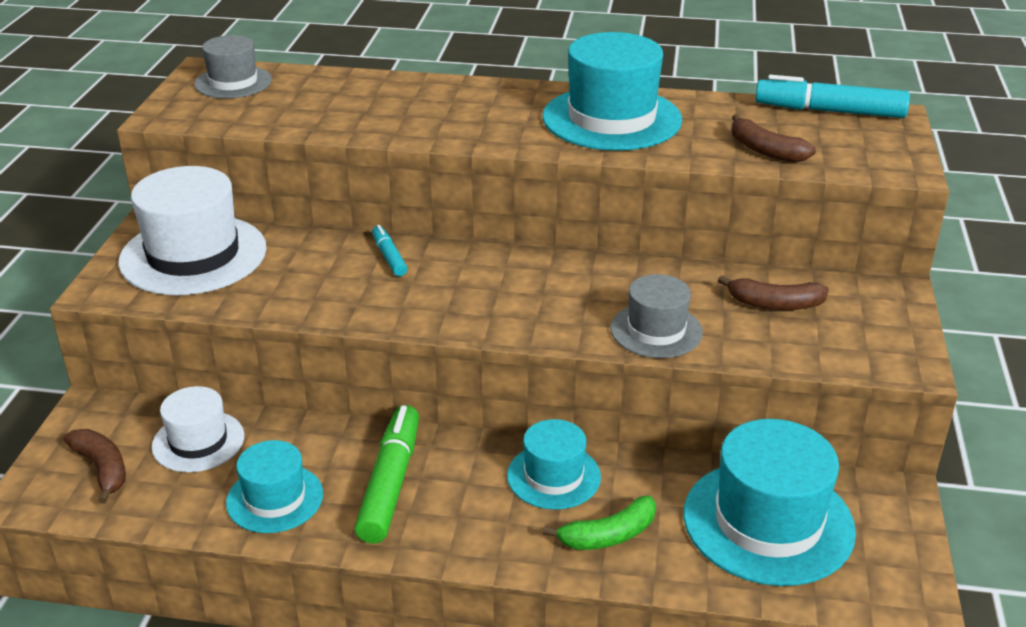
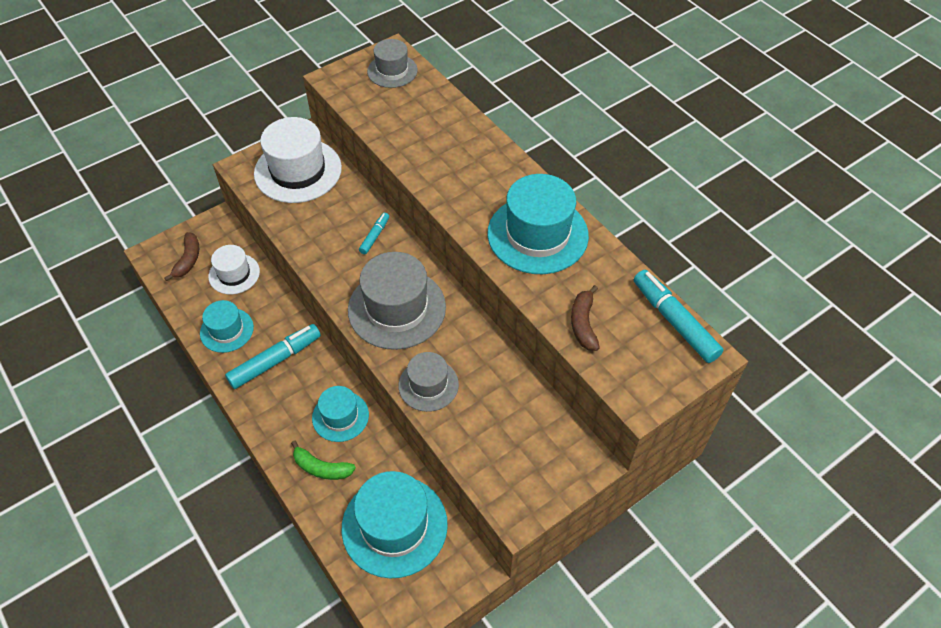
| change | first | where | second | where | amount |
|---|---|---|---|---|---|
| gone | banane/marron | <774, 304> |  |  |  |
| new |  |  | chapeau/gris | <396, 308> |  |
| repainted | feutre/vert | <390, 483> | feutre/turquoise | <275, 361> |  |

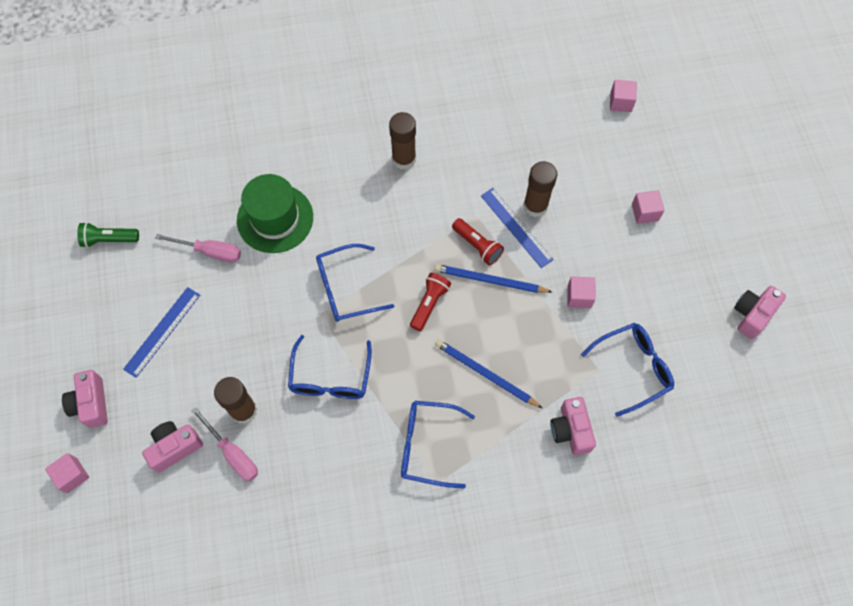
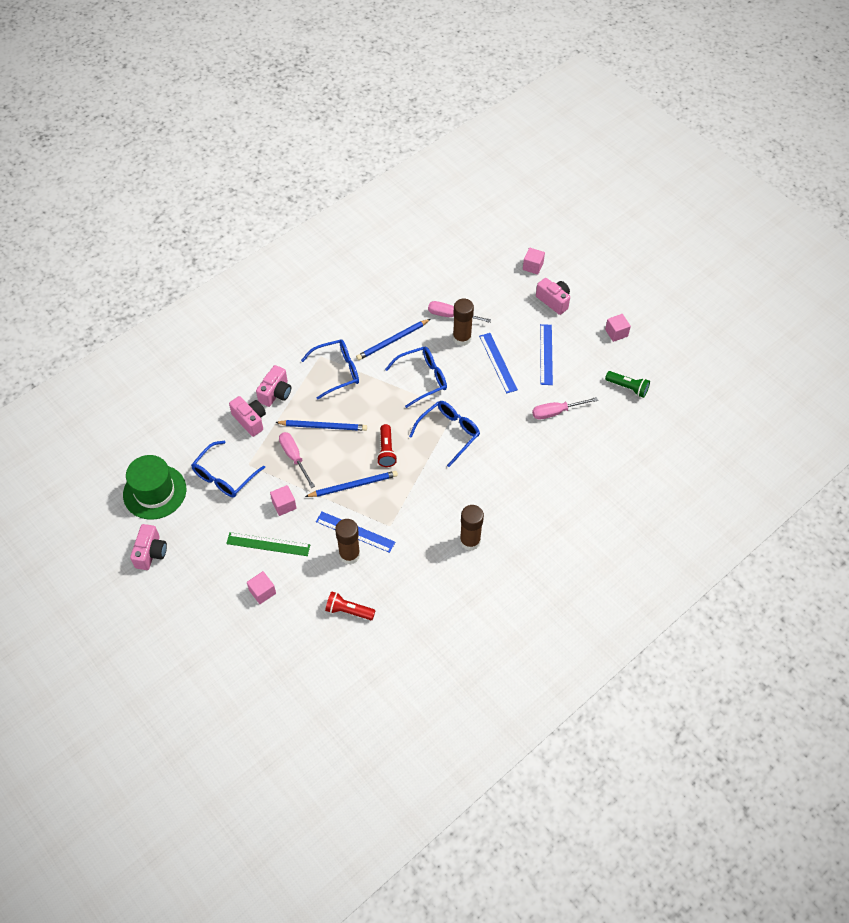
| change | first | where | second | where | amount |
|---|---|---|---|---|---|
| new |  |  | règle/vert | <268, 544> |  |
| new |  |  | tournevis/rose | <294, 457> |  |
| new |  |  | crayon/bleu | <392, 341> |  |
| new |  |  | règle/bleu | <498, 362> |  |
| shifted | appareil photo/rose | <175, 448> |  | <276, 393> |  |
| shifted | chapeau/vert | <275, 218> |  | <154, 492> |  |
| shifted | lampe de poche/rouge | <477, 246> |  | <348, 611> |  |
| shifted | cube/rose | <620, 102> |  | <616, 333> |  |
| rotated | lampe de poche/vert | <109, 239> |  | <627, 387> | 60 degrees clockwise |
| rotated | lunettes/bleu | <330, 377> |  | <422, 379> | 90 degrees clockwise |

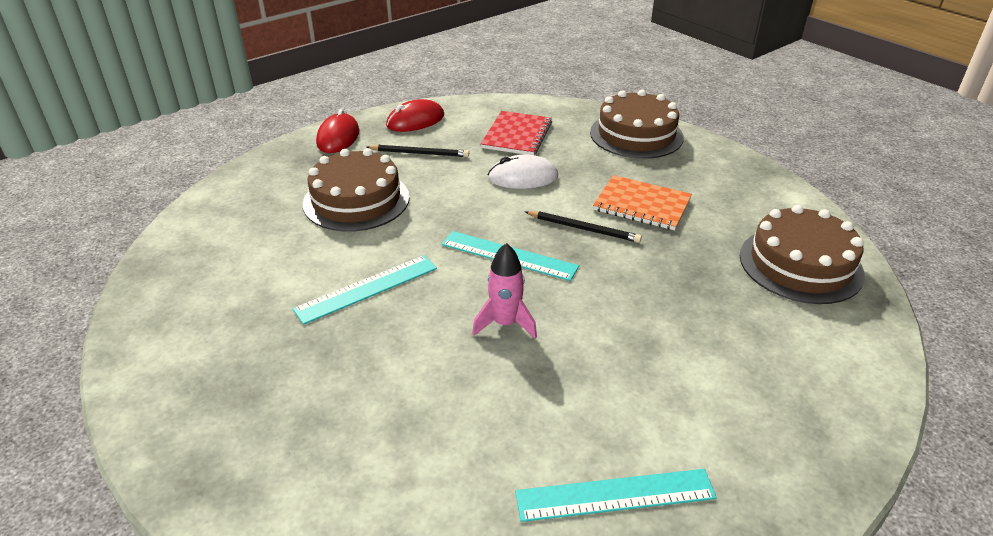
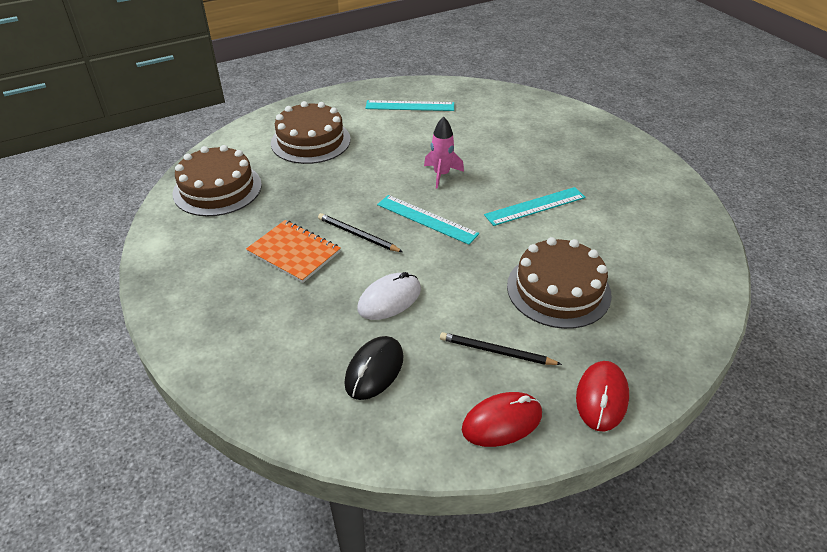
| change | first | where | second | where | amount |
|---|---|---|---|---|---|
| shifted | gâteau/marron | <636, 135> |  | <310, 141> |  |
| swapped | carnet/rouge | <517, 135> | souris/noir | <374, 370> |  |
| rotated | souris/blanc | <523, 177> |  | <389, 299> | 45 degrees counterclockwise |

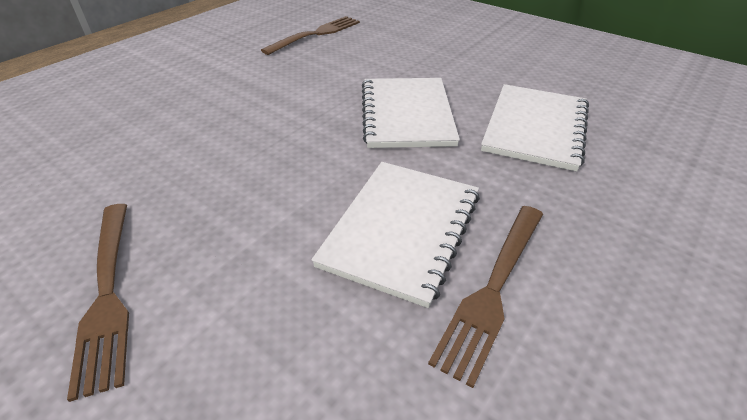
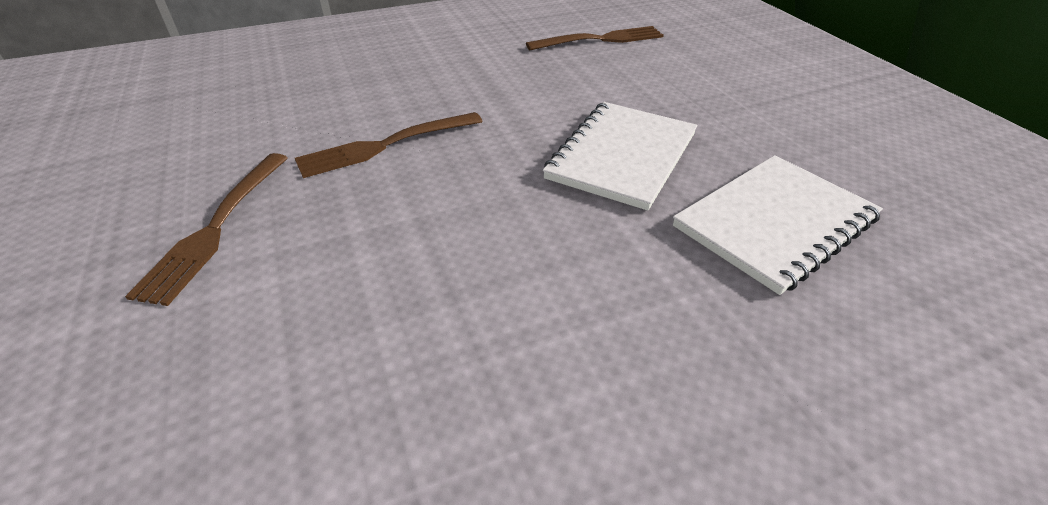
| change | first | where | second | where | amount |
|---|---|---|---|---|---|
| gone | carnet/blanc | <401, 229> |  |  |  |
| shifted | fourchette/marron | <493, 288> |  | <386, 145> |  |

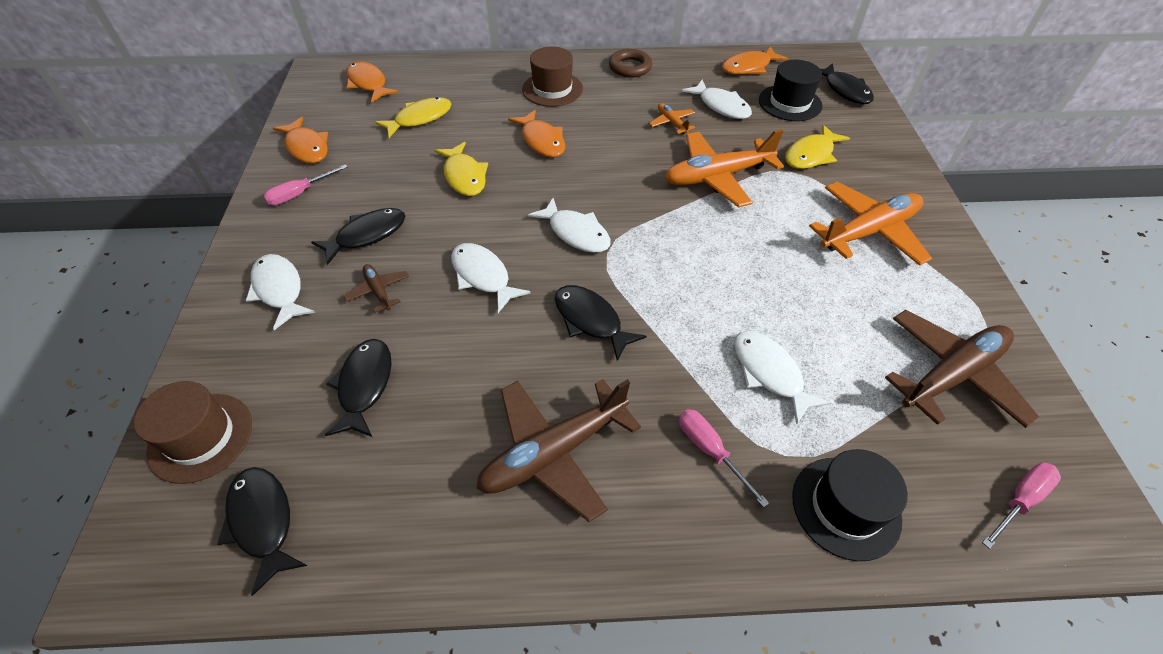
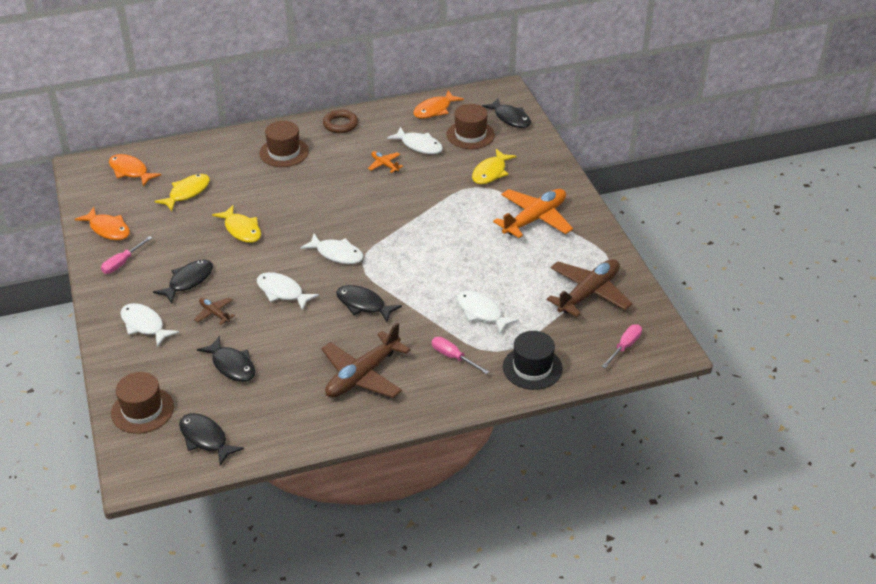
| change | first | where | second | where | amount |
|---|---|---|---|---|---|
| gone | poisson/orange | <542, 141> |  |  |  |
| gone | avion/orange | <717, 177> |  |  |  |
| repainted | chapeau/noir | <790, 103> | chapeau/marron | <470, 135> |  |
| rotated | poisson/noir | <364, 385> |  | <232, 365> | 150 degrees clockwise |

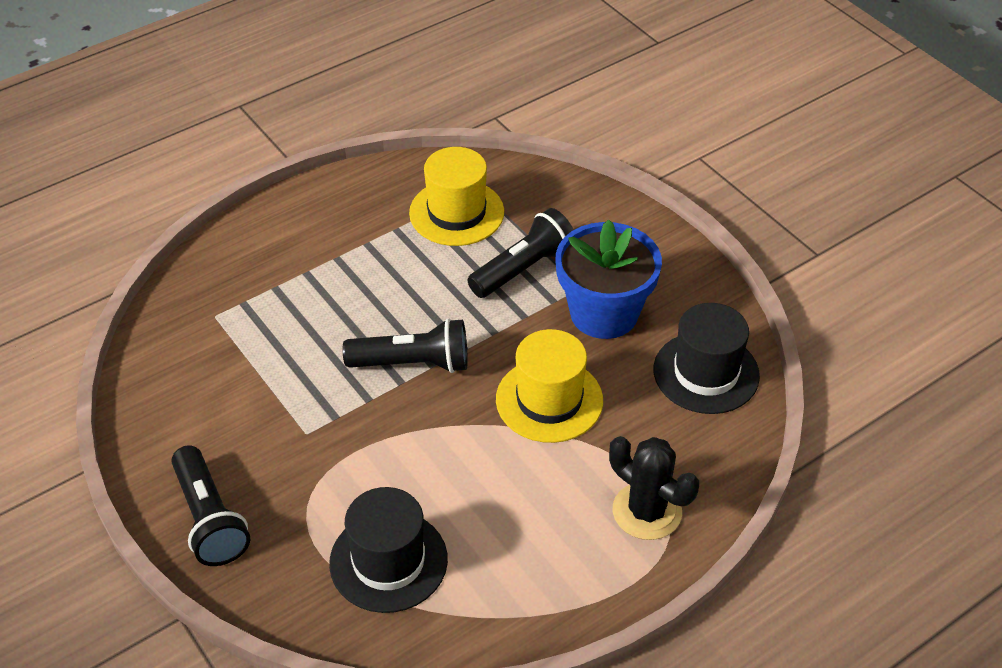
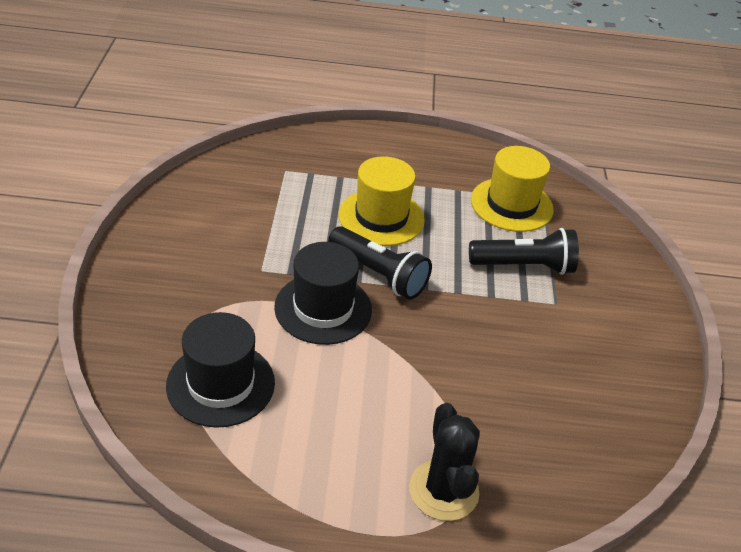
| change | first | where | second | where | amount |
|---|---|---|---|---|---|
| gone | lampe de poche/noir | <210, 519> |  |  |  |
| gone | pot de fleurs/bleu | <604, 313> |  |  |  |
| shifted | chapeau/jaune | <549, 400> |  | <381, 217> |  |
| shifted | chapeau/noir | <706, 373> |  | <323, 308> |  |

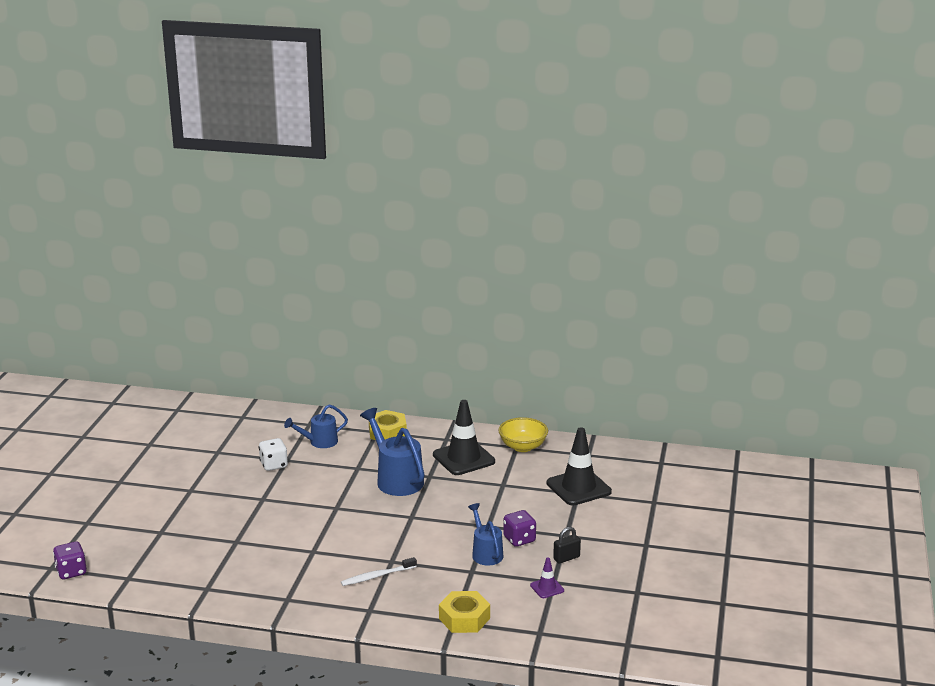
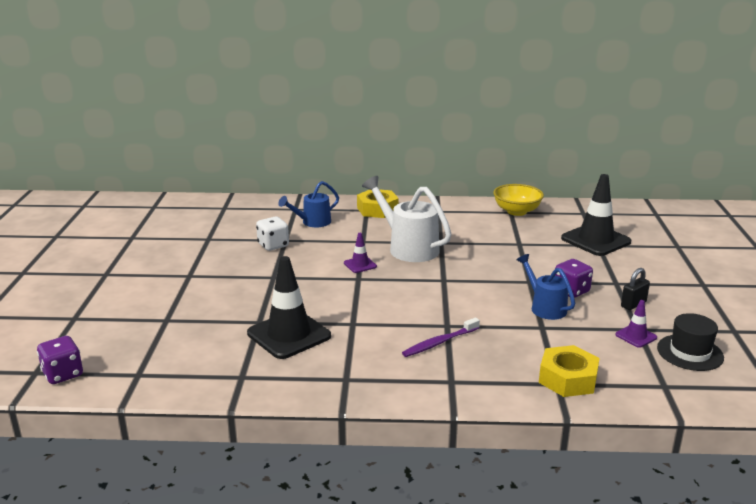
| change | first | where | second | where | amount |
|---|---|---|---|---|---|
| new |  |  | cône de chantier/violet | <360, 265> |  |
| new |  |  | chapeau/noir | <690, 352> |  |
| shifted | cône de chantier/noir | <463, 458> |  | <289, 335> |  |
| repainted | brosse à dents/blanc | <377, 576> | brosse à dents/violet | <439, 342> |  |
| repainted | arrosoir/bleu | <396, 479> | arrosoir/blanc | <408, 247> |  |

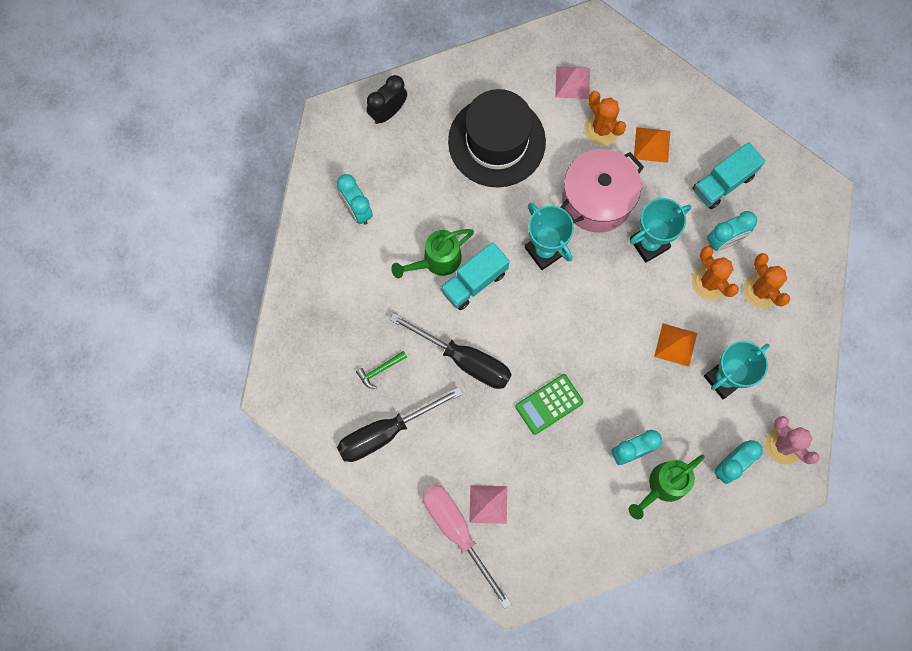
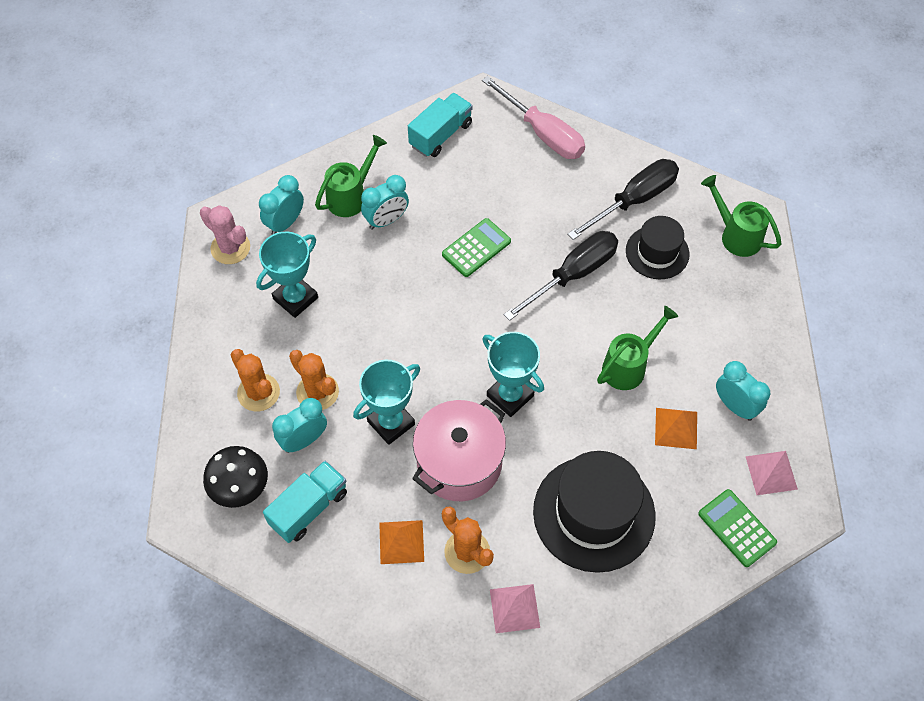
| change | first | where | second | where | amount |
|---|---|---|---|---|---|
| new |  |  | champignon/noir | <240, 488> |  |
| new |  |  | arrosoir/vert | <736, 235> |  |
| shifted | camion/turquoise | <474, 282> |  | <440, 135> |  |
| shifted | pyramide/rose | <488, 504> |  | <771, 472> |  |
| shifted | pyramide/orange | <675, 345> |  | <676, 428> |  |
| swapped | marteau/vert | <380, 370> | chapeau/noir | <657, 252> |  |
| swapped | réveil/noir | <388, 112> | calculatrice/vert | <737, 528> |  |
| rotated | tournevis/noir | <464, 359> |  | <573, 275> | 120 degrees clockwise |

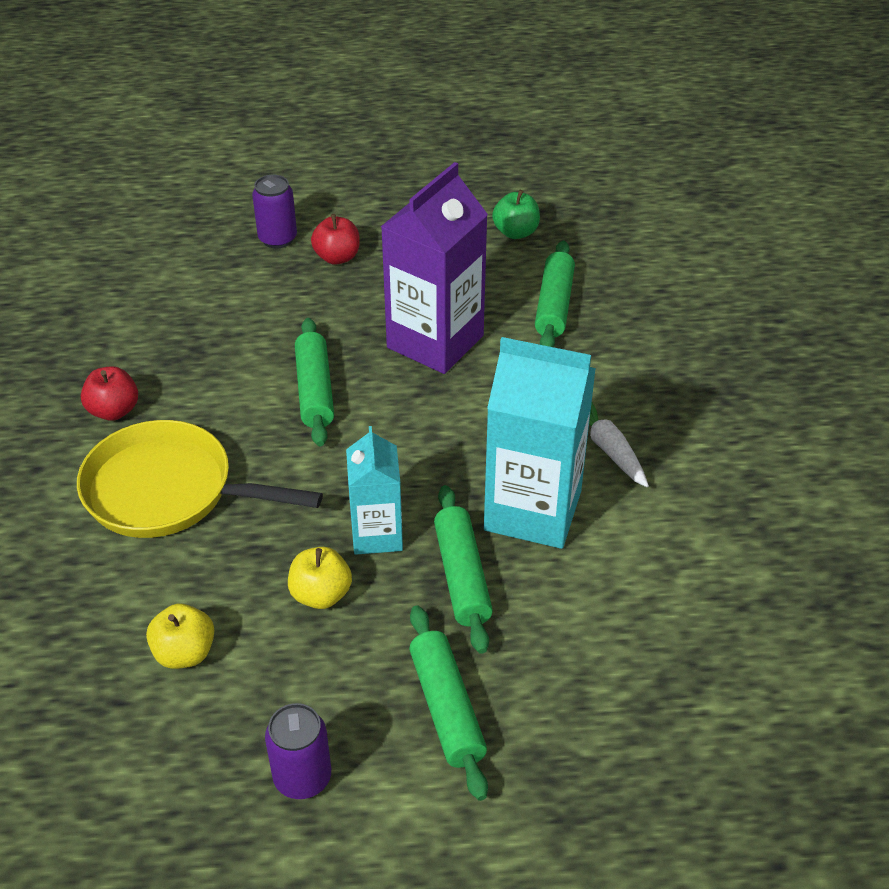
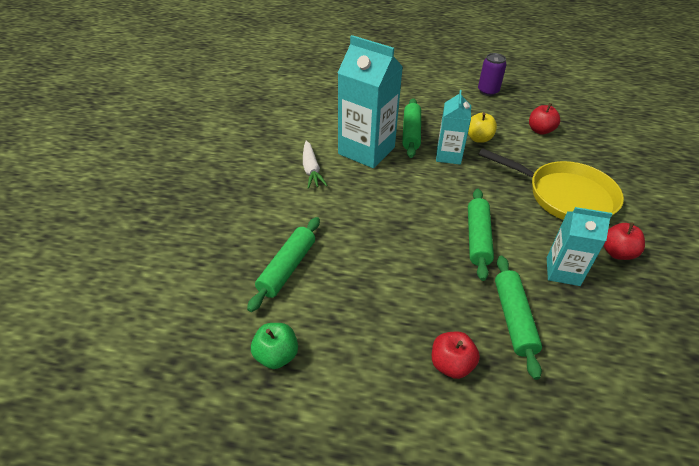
| change | first | where | second | where | amount |
|---|---|---|---|---|---|
| gone | canette/violet | <277, 239> |  |  |  |
| gone | brique de lait/violet | <435, 342> |  |  |  |
| new |  |  | brique de lait/turquoise | <563, 271> |  |
| shifted | rouleau à pâtisserie/vert | <446, 708> |  | <513, 319> |  |
| repainted | pomme/jaune | <185, 653> | pomme/rouge | <540, 130> |  |

